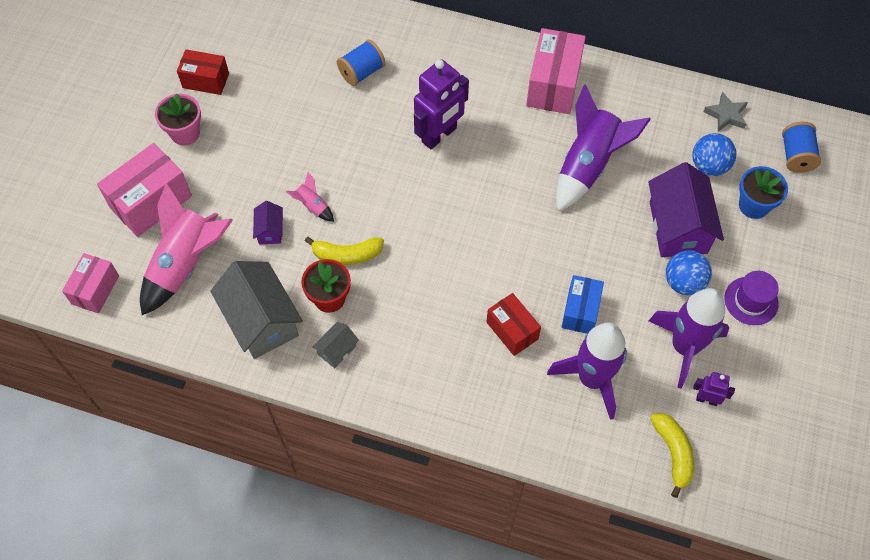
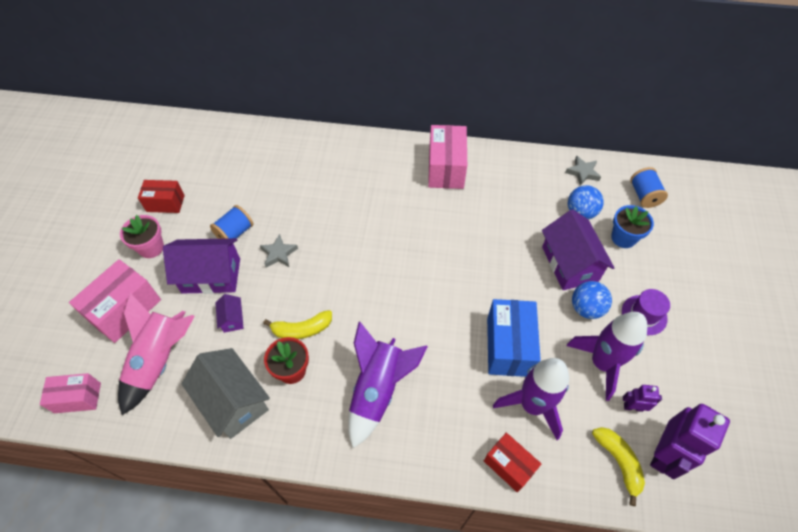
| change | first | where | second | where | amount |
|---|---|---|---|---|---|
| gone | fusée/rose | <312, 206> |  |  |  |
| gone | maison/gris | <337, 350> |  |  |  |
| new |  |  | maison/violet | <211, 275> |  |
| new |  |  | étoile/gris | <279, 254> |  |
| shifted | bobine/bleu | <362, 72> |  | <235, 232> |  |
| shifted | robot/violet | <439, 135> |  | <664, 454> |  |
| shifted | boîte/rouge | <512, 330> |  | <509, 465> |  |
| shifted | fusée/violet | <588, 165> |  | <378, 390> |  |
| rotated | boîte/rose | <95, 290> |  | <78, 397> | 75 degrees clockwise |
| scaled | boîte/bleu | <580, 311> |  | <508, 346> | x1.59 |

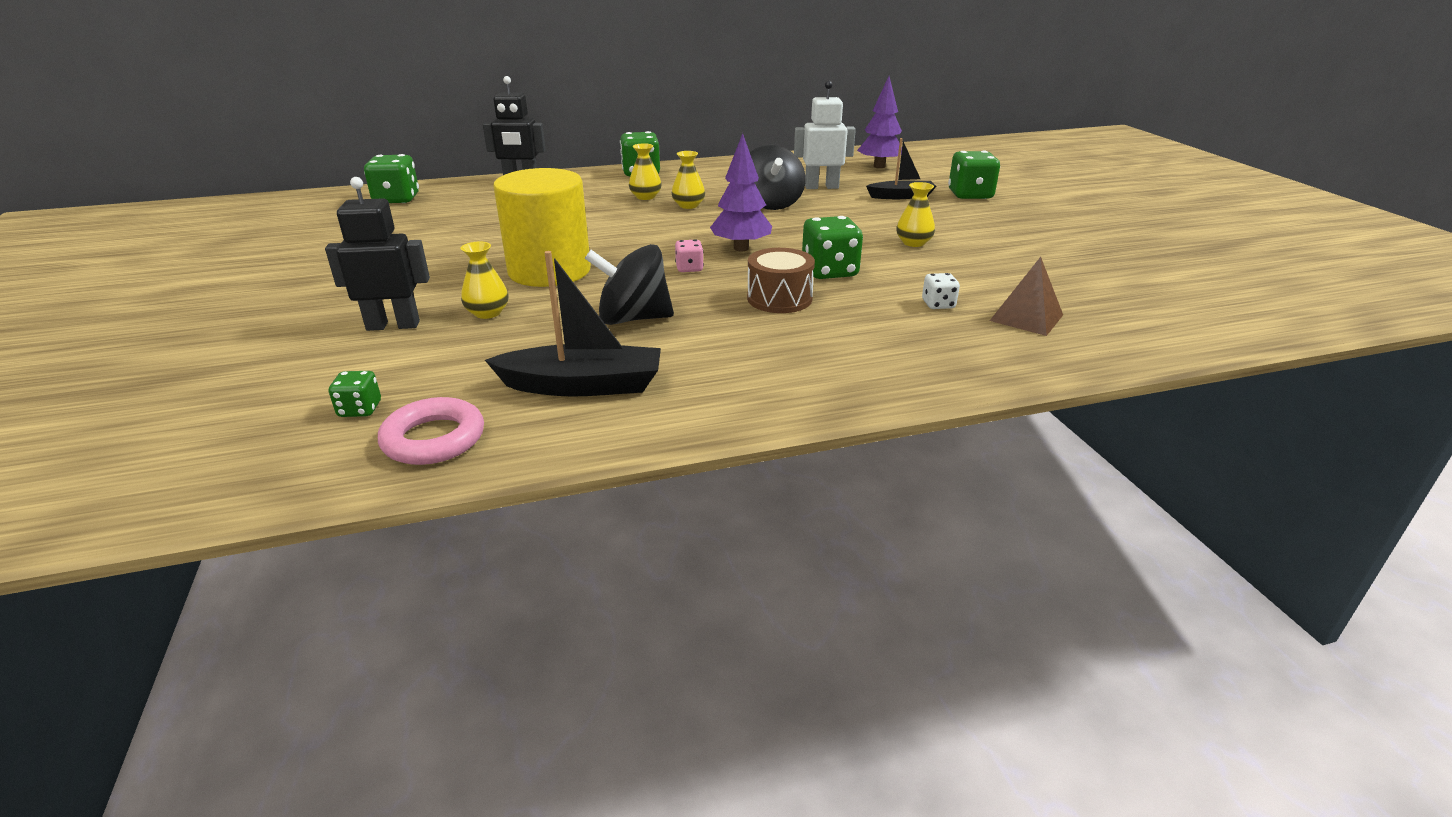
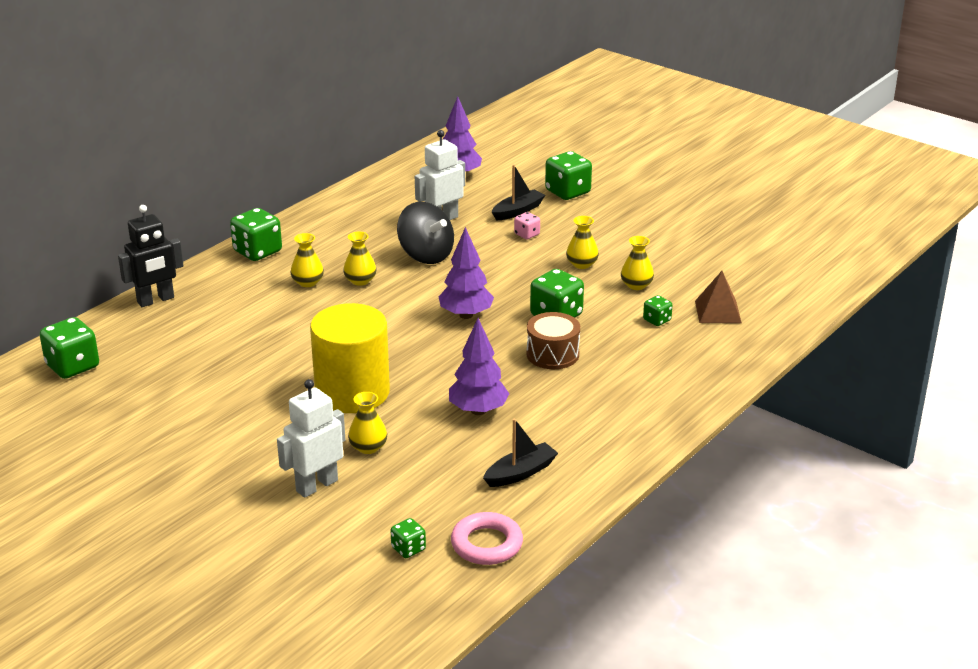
| change | first | where | second | where | amount |
|---|---|---|---|---|---|
| new |  |  | vase/jaune | <636, 285> |  |
| shifted | dé/rose | <689, 268> |  | <527, 234> |  |
| swapped | toupie/noir | <633, 319> | arbre/violet | <478, 410> |  |
| repainted | robot/noir | <393, 325> | robot/blanc | <316, 485> |  |
| repainted | dé/blanc | <938, 304> | dé/vert | <657, 320> |  |
| scaled | bateau/noir | <583, 385> |  | <520, 473> | x0.66 |

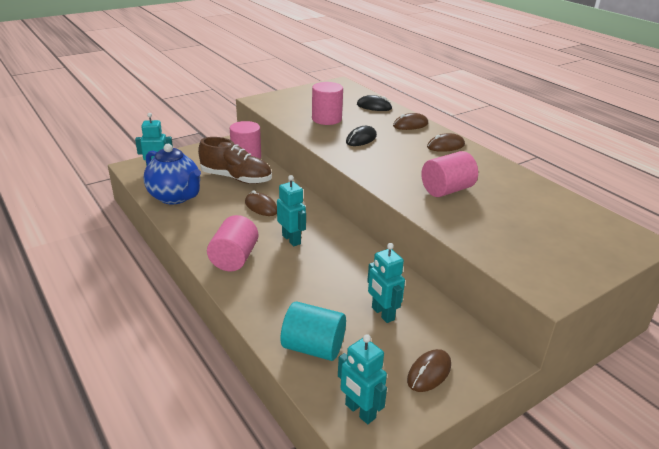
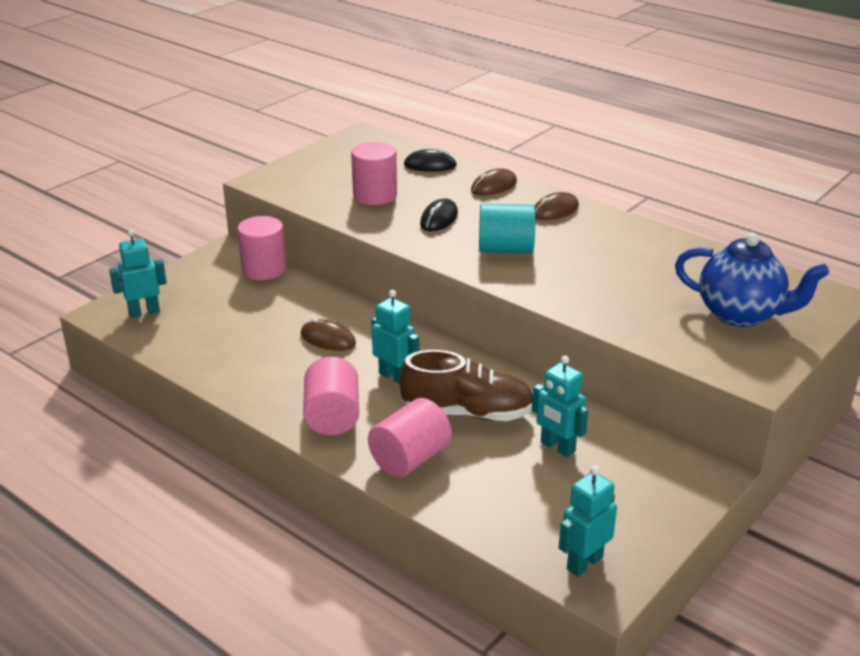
| change | first | where | second | where | amount |
|---|---|---|---|---|---|
| gone | souris/marron | <429, 373> |  |  |  |
| shifted | théière/bleu | <175, 197> |  | <741, 314> |  |
| shifted | chaussure/marron | <236, 178> |  | <467, 413> |  |
| shifted | cylindre/turquoise | <313, 347> |  | <505, 249> |  |
| shifted | cylindre/rose | <447, 190> |  | <410, 459> |  |
| rotated | robot/turquoise | <360, 411> |  | <584, 563> | 105 degrees clockwise |

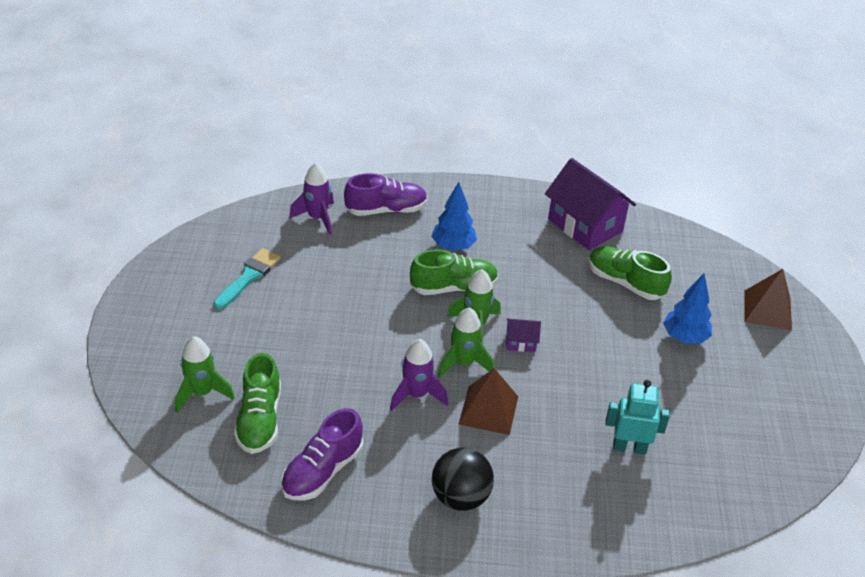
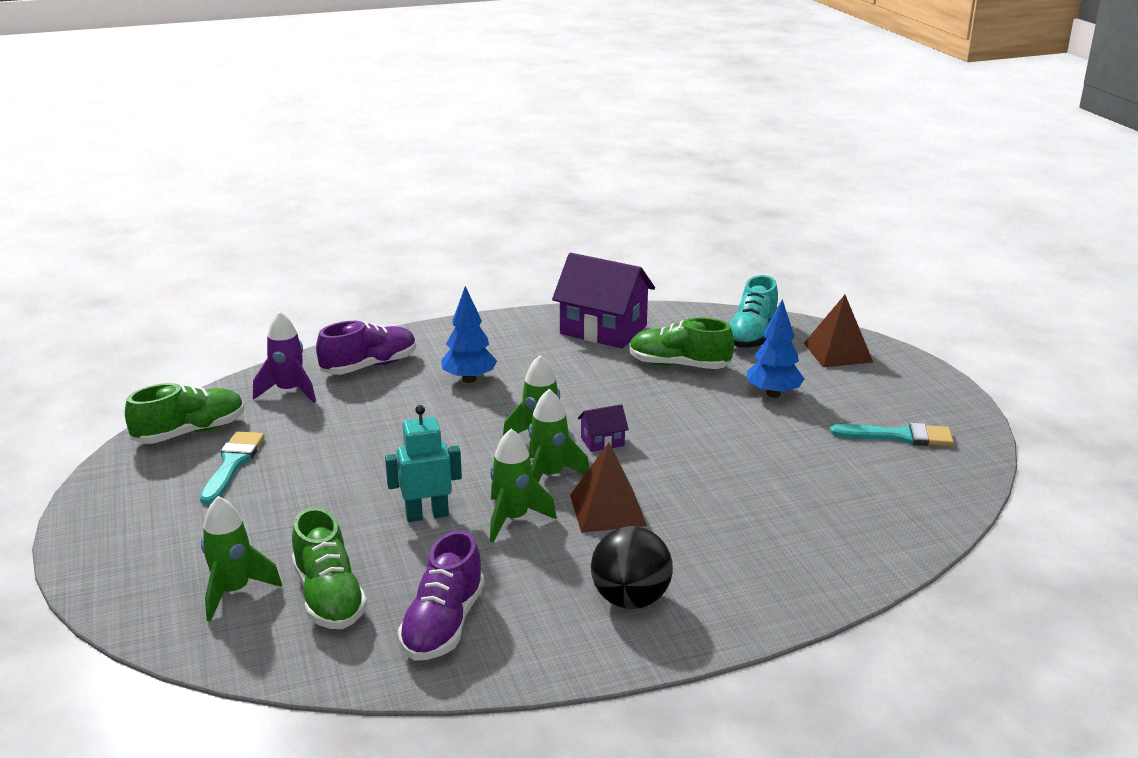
| change | first | where | second | where | amount |
|---|---|---|---|---|---|
| new |  |  | chaussure/turquoise | <752, 335> |  |
| new |  |  | pinceau/turquoise | <899, 436> |  |
| shifted | chaussure/vert | <453, 287> |  | <190, 432> |  |
| shifted | robot/turquoise | <629, 447> |  | <427, 515> |  |
| repainted | fusée/violet | <416, 395> | fusée/vert | <513, 519> |  |

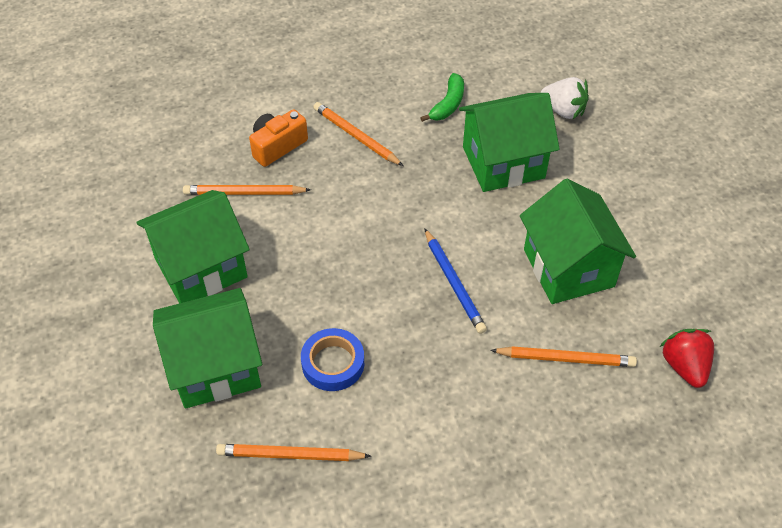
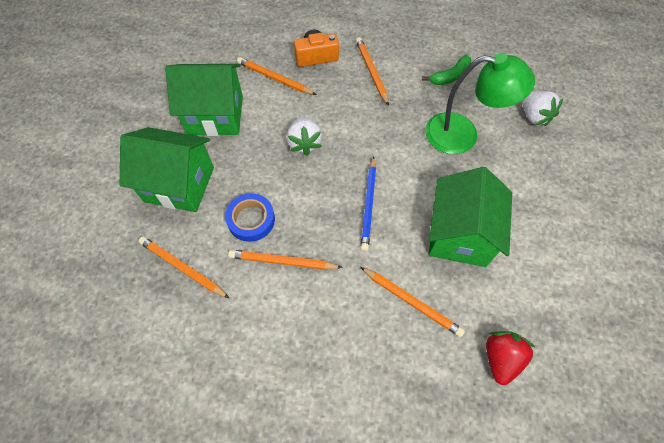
| change | first | where | second | where | amount |
|---|---|---|---|---|---|
| new |  |  | crayon/orange | <282, 261> |  |
| new |  |  | fraise/blanc | <304, 143> |  |
| swapped | maison/vert | <503, 162> | lampe/vert | <462, 135> |  |

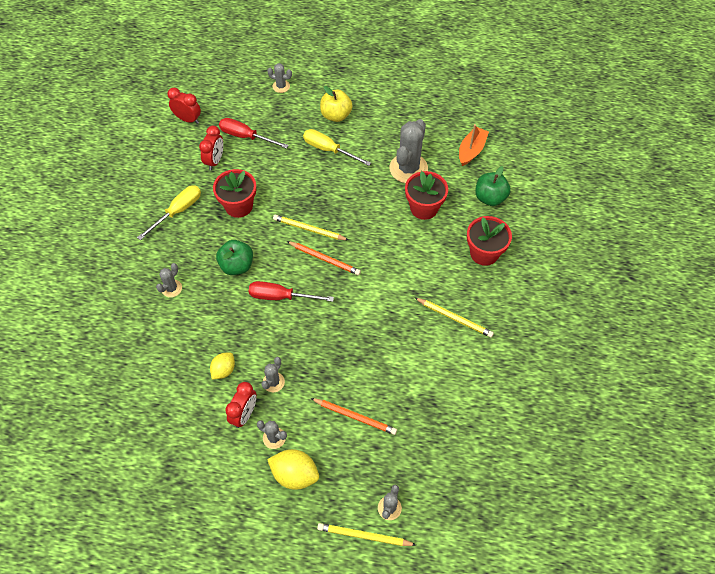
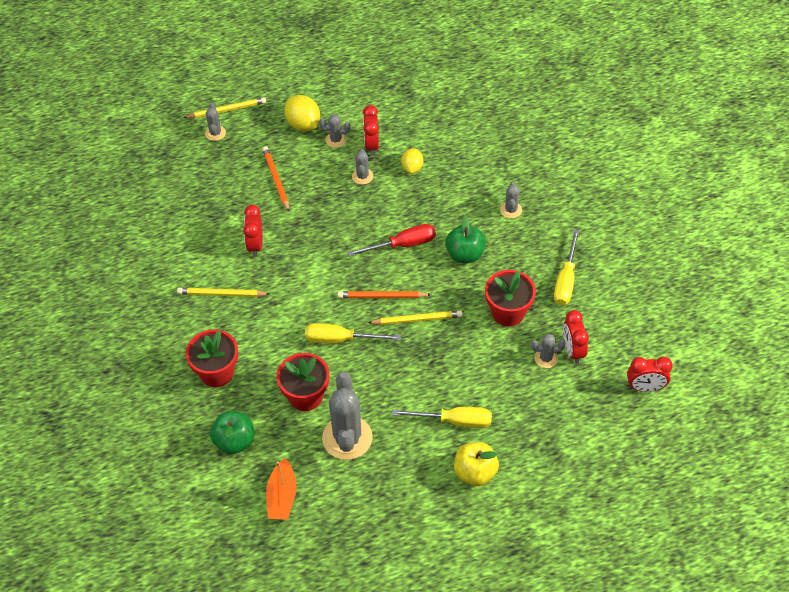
| change | first | where | second | where | amount |
|---|---|---|---|---|---|
| gone | tournevis/rouge | <246, 136> |  |  |  |
| new |  |  | réveil/rouge | <255, 245> |  |
| new |  |  | tournevis/jaune | <340, 339> |  |
| shifted | cactus/gris | <281, 86> |  | <546, 358> |  |
| rotated | citron/jaune | <295, 474> |  | <303, 124> | 60 degrees clockwise |
| rotated | crayon/orange | <354, 417> |  | <276, 180> | 75 degrees clockwise |

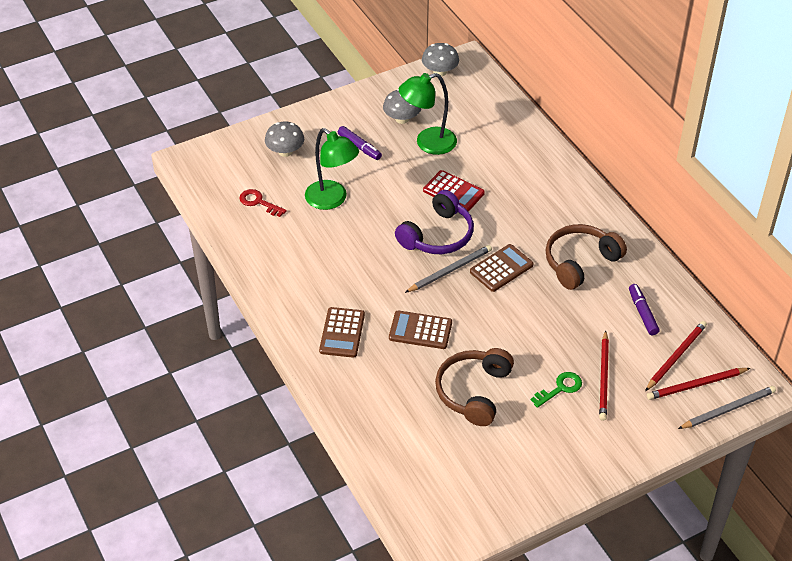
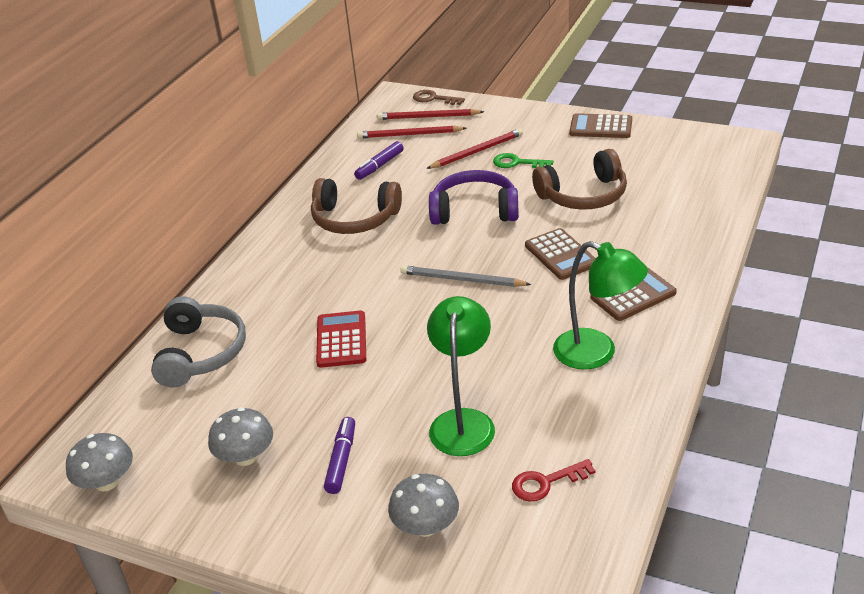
| change | first | where | second | where | amount |
|---|---|---|---|---|---|
| new |  |  | casque audio/gris | <200, 353> |  |
| shifted | casque audio/violet | <437, 235> |  | <474, 210> |  |
| shifted | lampe/vert | <428, 143> |  | <596, 354> |  |
| shifted | calculatrice/marron | <501, 268> |  | <601, 127> |  |
| swapped | crayon/gris | <728, 409> | clé/marron | <433, 99> |  |
| rotated | clé/rouge | <258, 202> |  | <546, 483> | 75 degrees clockwise |
| rotated | crayon/rouge | <696, 385> |  | <428, 117> | 150 degrees clockwise |

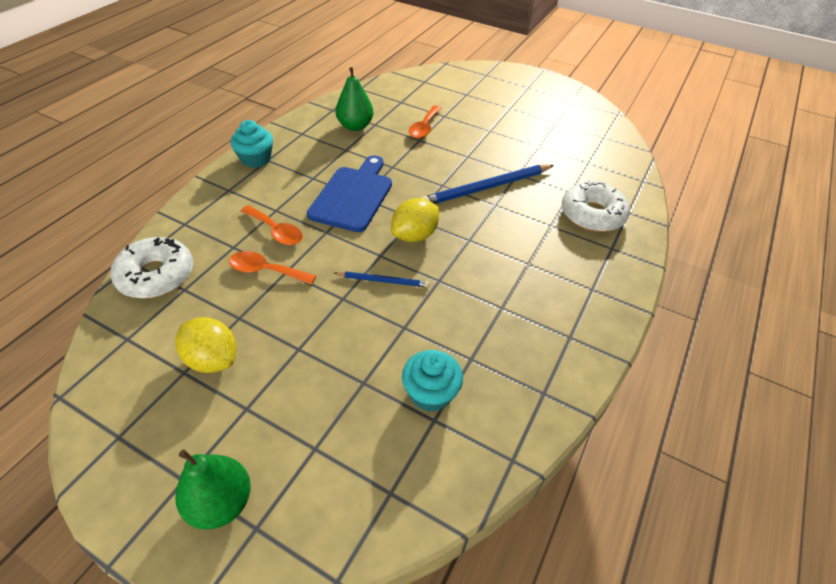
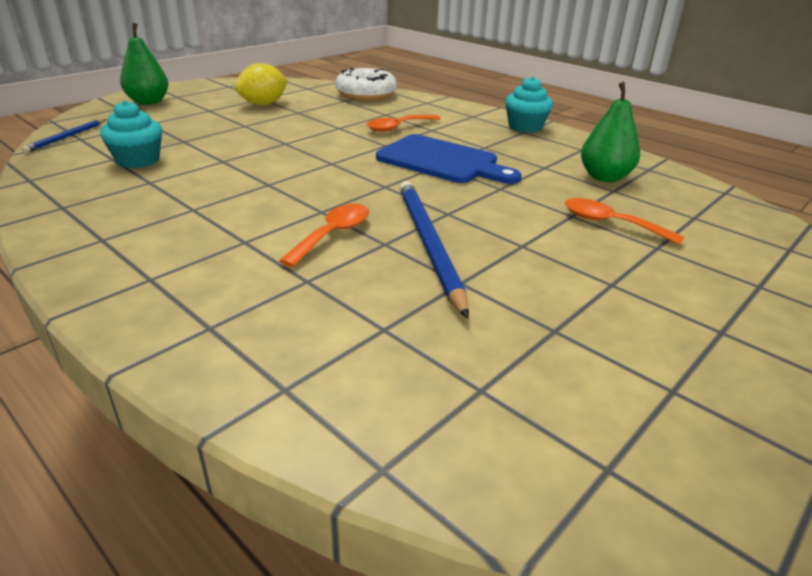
| change | first | where | second | where | amount |
|---|---|---|---|---|---|
| gone | citron/jaune | <415, 235> |  |  |  |
| gone | beignet/blanc | <592, 215> |  |  |  |
| shifted | cuillère/orange | <266, 271> |  | <333, 235> |  |
| shifted | crayon/bleu | <383, 281> |  | <66, 137> |  |

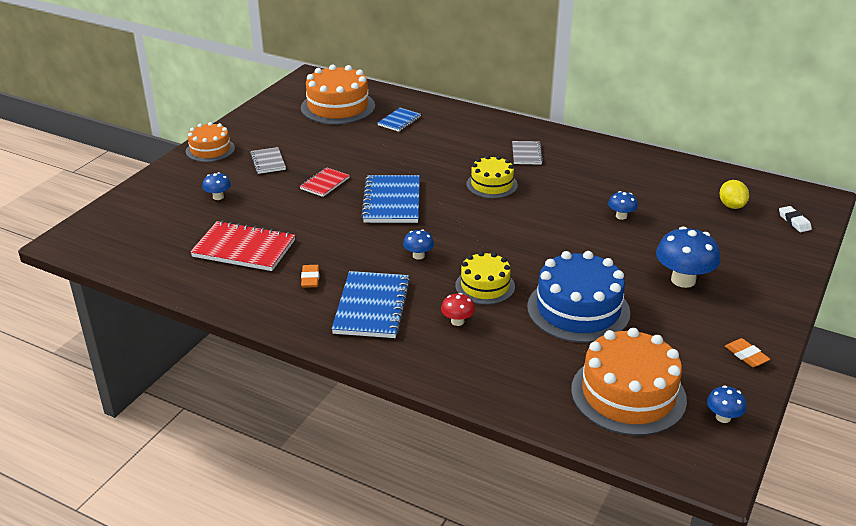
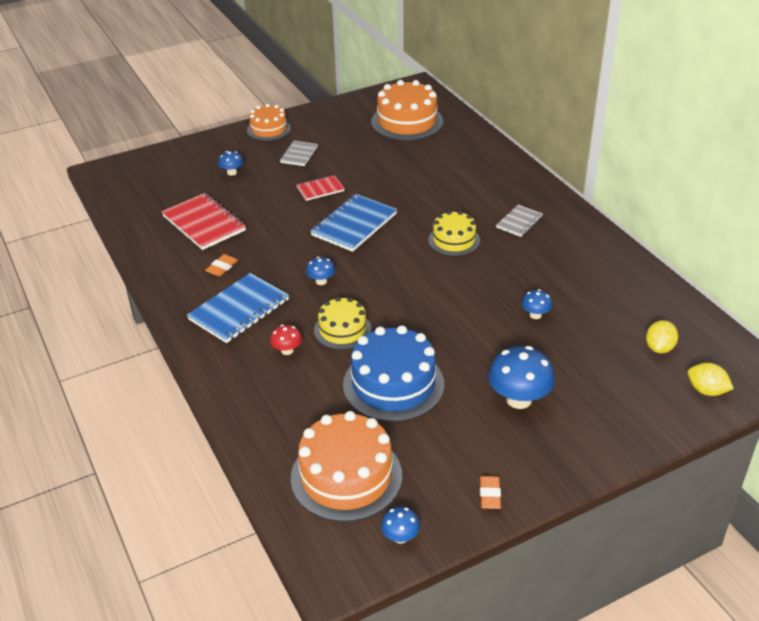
| change | first | where | second | where | amount |
|---|---|---|---|---|---|
| gone | carnet/bleu | <399, 121> |  |  |  |
| swapped | gomme/blanc | <794, 222> | citron/jaune | <706, 390> |  |

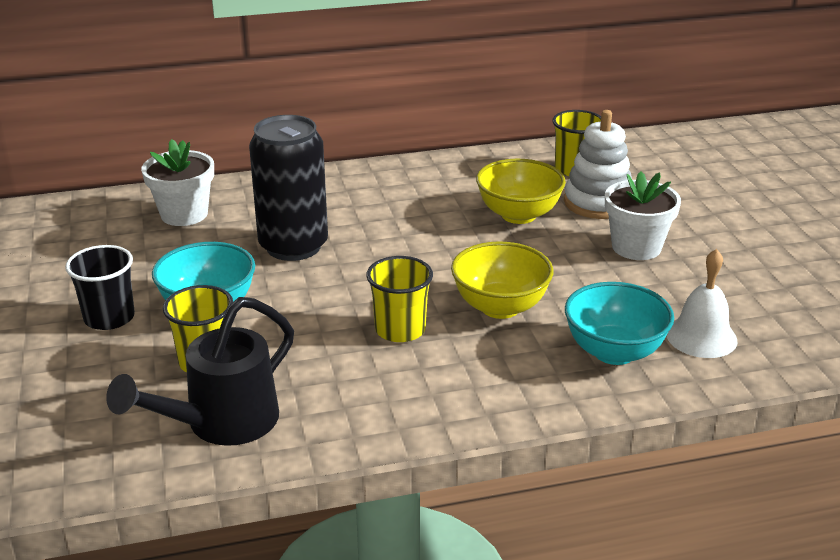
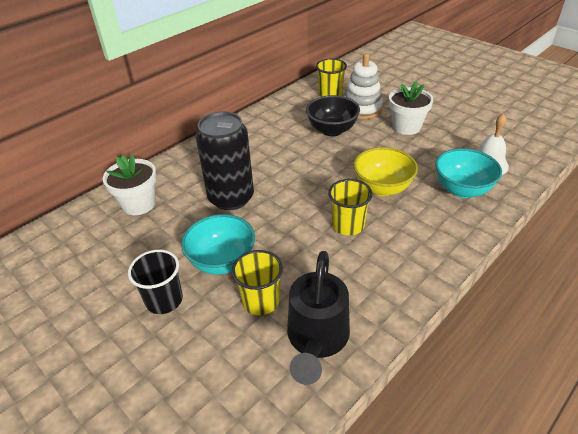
| change | first | where | second | where | amount |
|---|---|---|---|---|---|
| repainted | bol/jaune | <518, 215> | bol/noir | <332, 130> |  |

